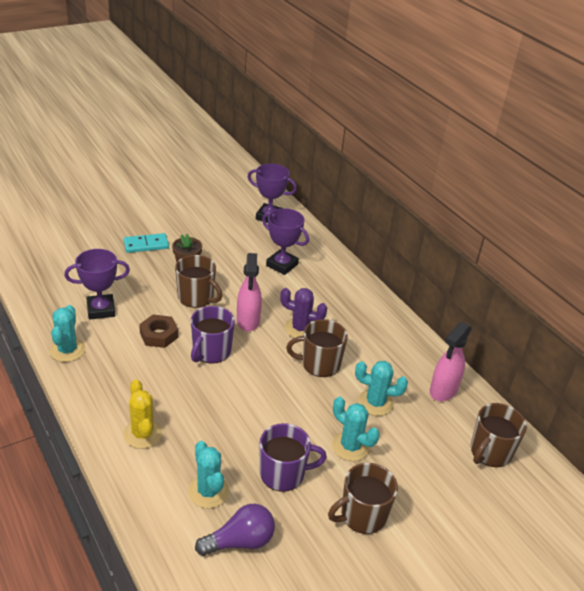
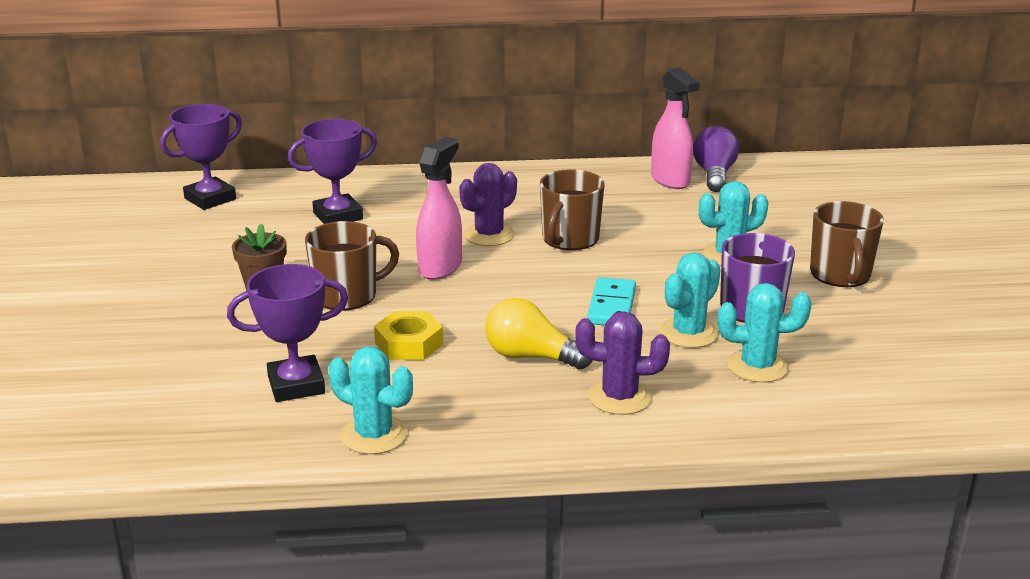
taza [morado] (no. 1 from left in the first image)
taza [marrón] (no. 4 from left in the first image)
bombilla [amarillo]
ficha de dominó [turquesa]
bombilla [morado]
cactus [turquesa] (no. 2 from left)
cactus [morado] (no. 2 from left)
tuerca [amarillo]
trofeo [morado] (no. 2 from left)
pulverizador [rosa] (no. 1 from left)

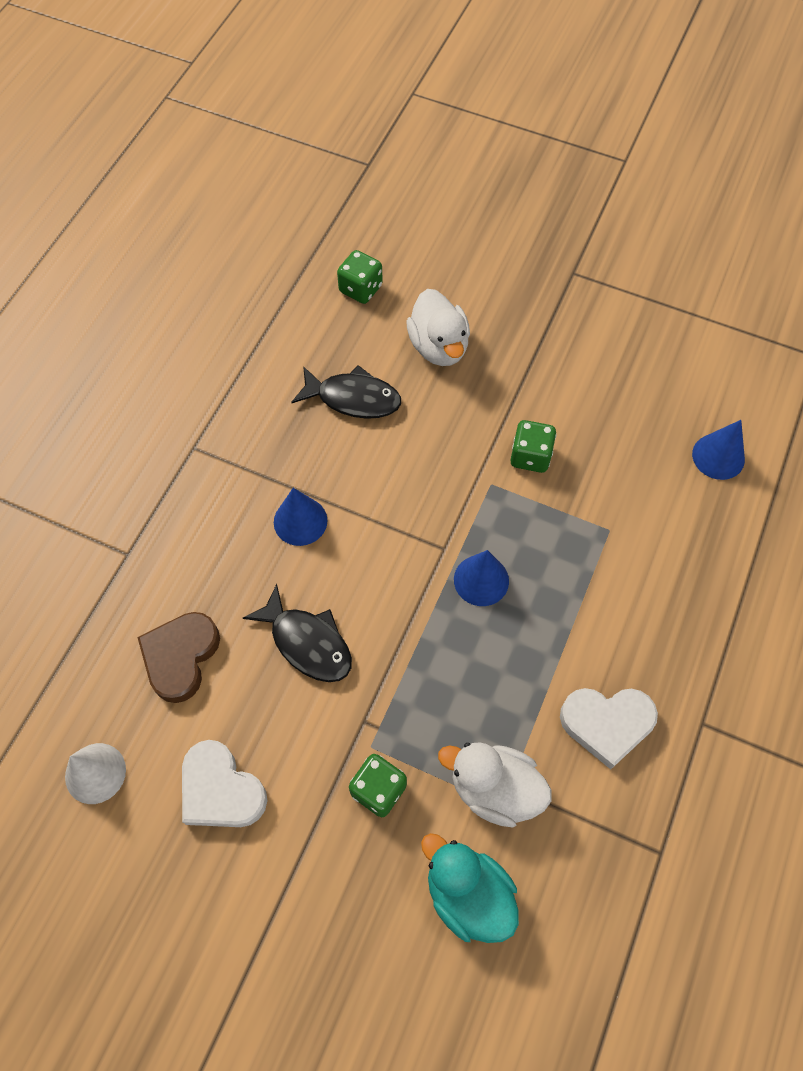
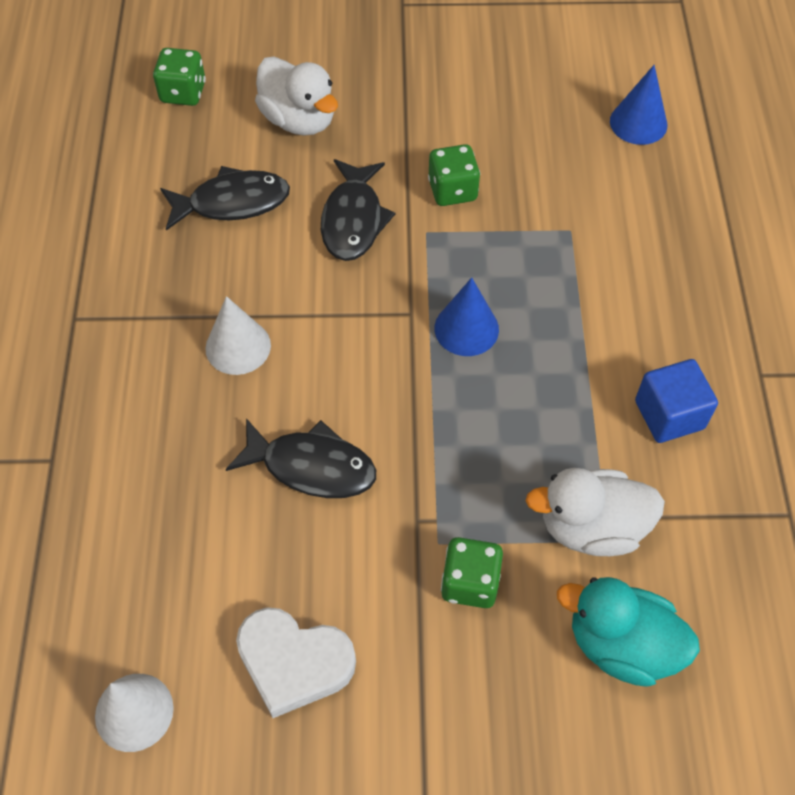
corazón [marrón]
pez [negro] (no. 3 from left)
cubo [azul]
cono [blanco] (no. 2 from left)

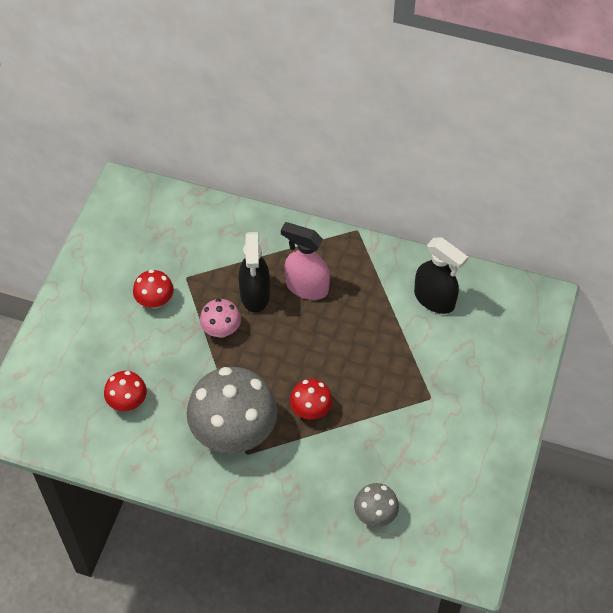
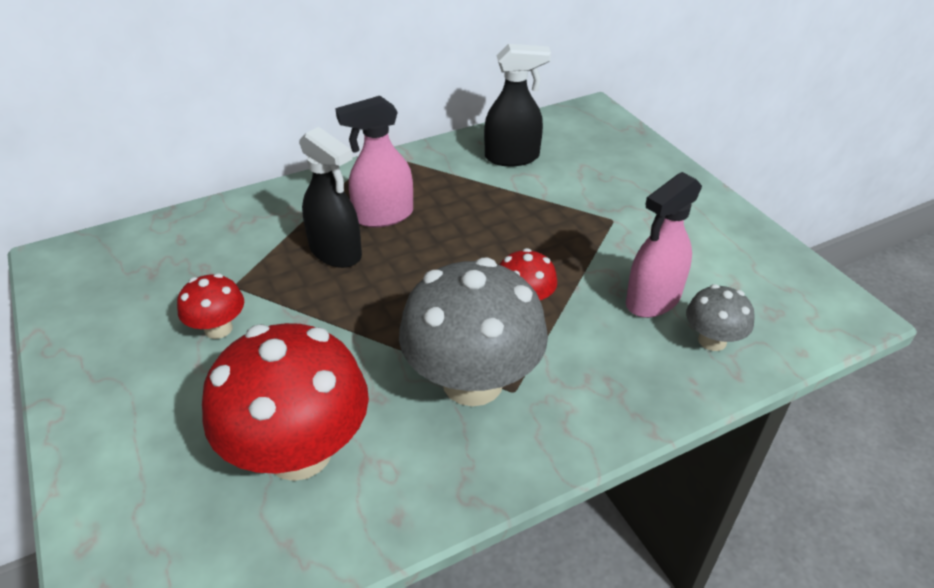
seta [rosa]
pulverizador [rosa] (no. 2 from left)
seta [rojo] (no. 2 from left)

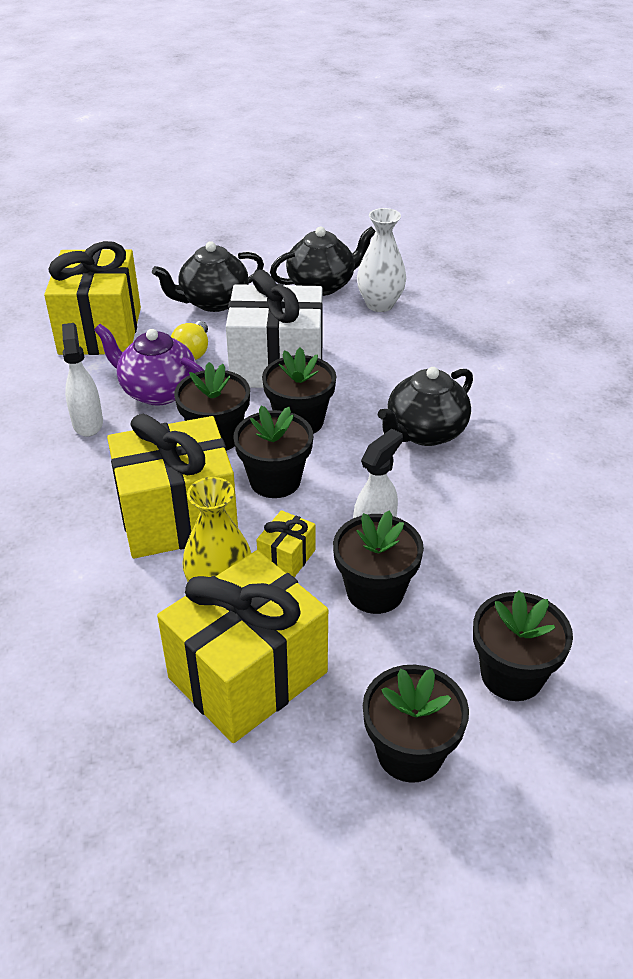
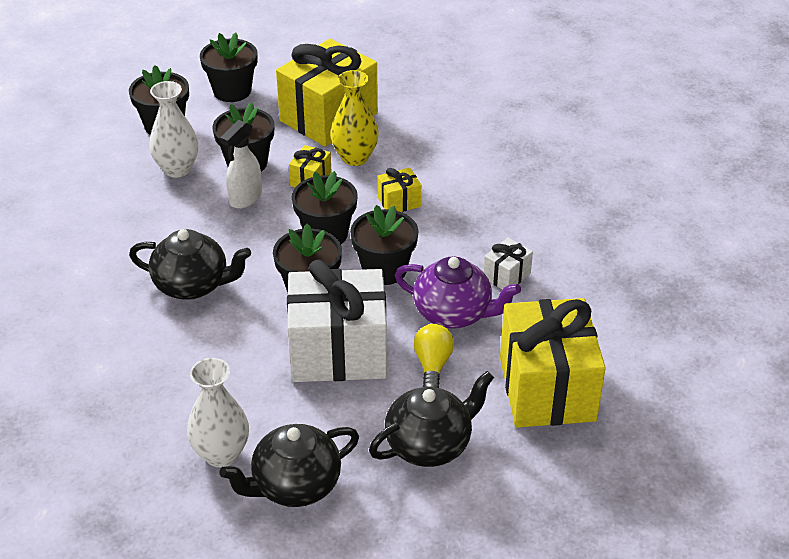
florero [blanco] (no. 1 from left)
regalo [blanco] (no. 2 from left)
tetera [negro] (no. 1 from left)
regalo [amarillo] (no. 3 from left)

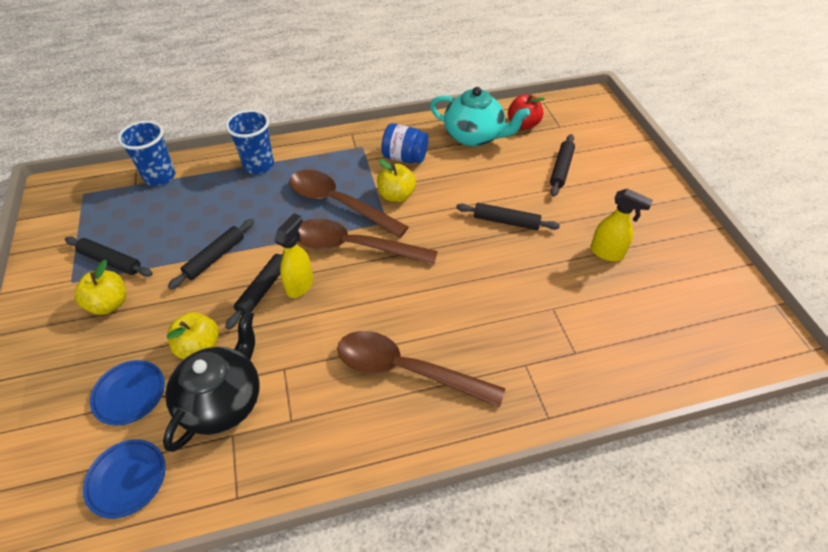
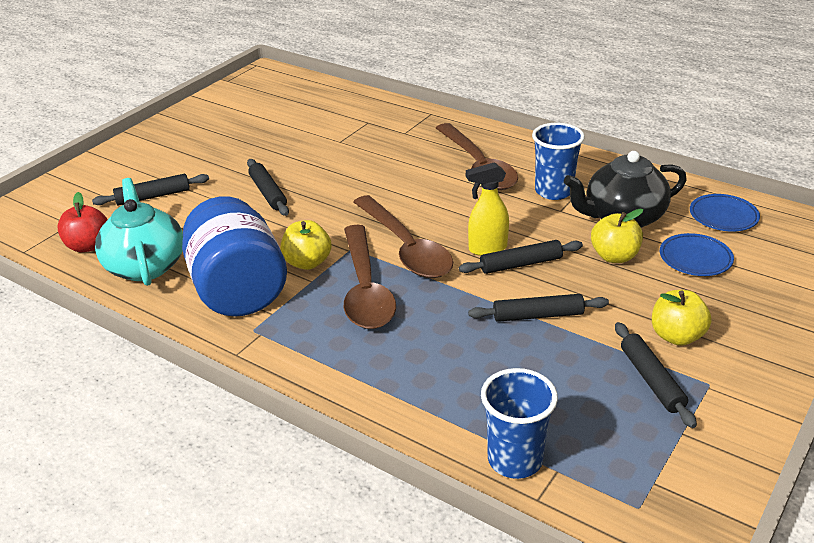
pulverizador [amarillo] (no. 2 from left in the first image)
vaso [azul] (no. 2 from left)
tarro [azul]

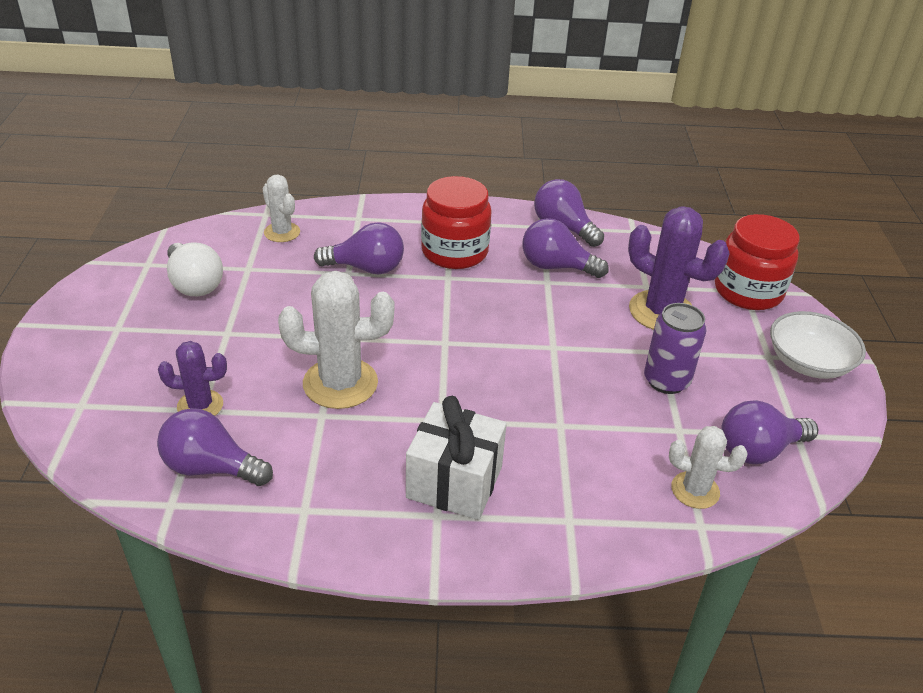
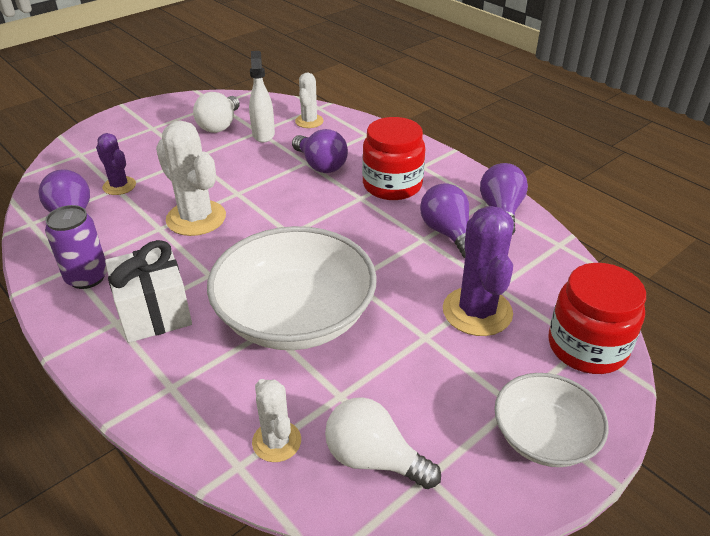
cuenco [blanco] (no. 1 from left)
pulverizador [blanco]
lata [morado]
bombilla [blanco] (no. 2 from left)

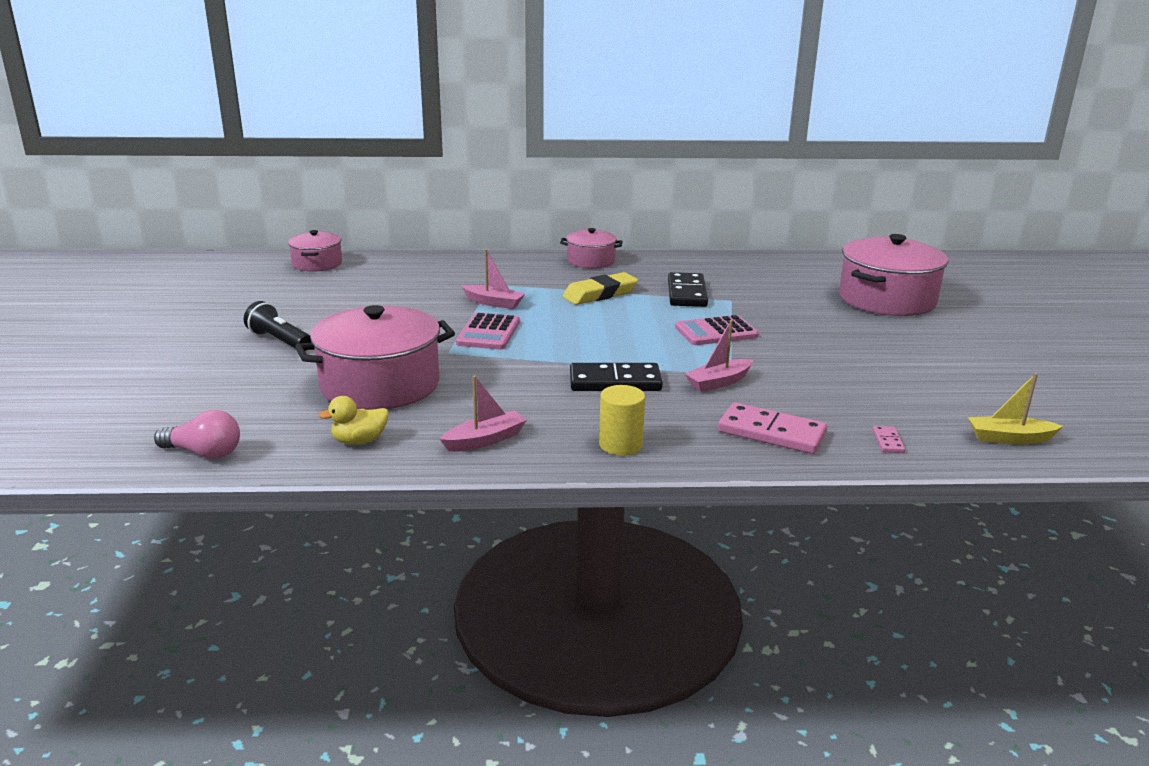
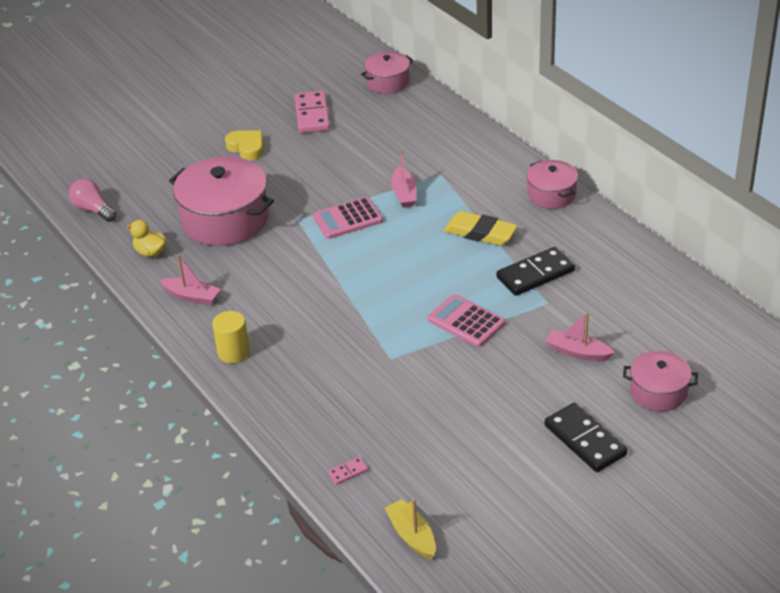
ficha de dominó [negro] (no. 2 from left)
barco [rosa] (no. 3 from left)
ficha de dominó [rosa] (no. 1 from left)
corazón [amarillo]
bombilla [rosa]
olla [rosa] (no. 4 from left)

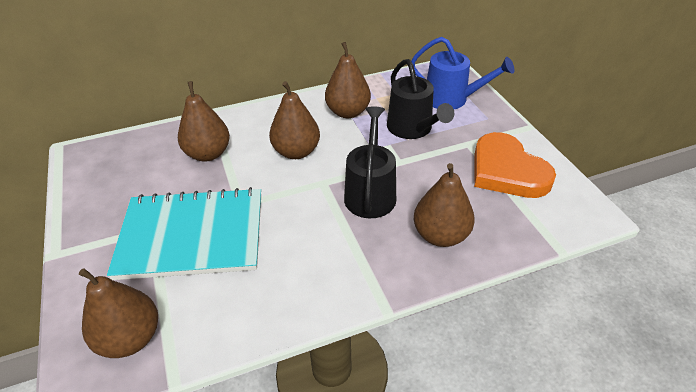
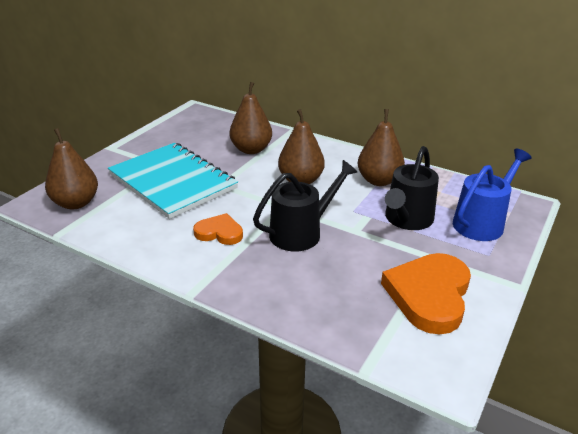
pera [marrón] (no. 5 from left in the first image)
corazón [naranja] (no. 1 from left)
regadera [azul]

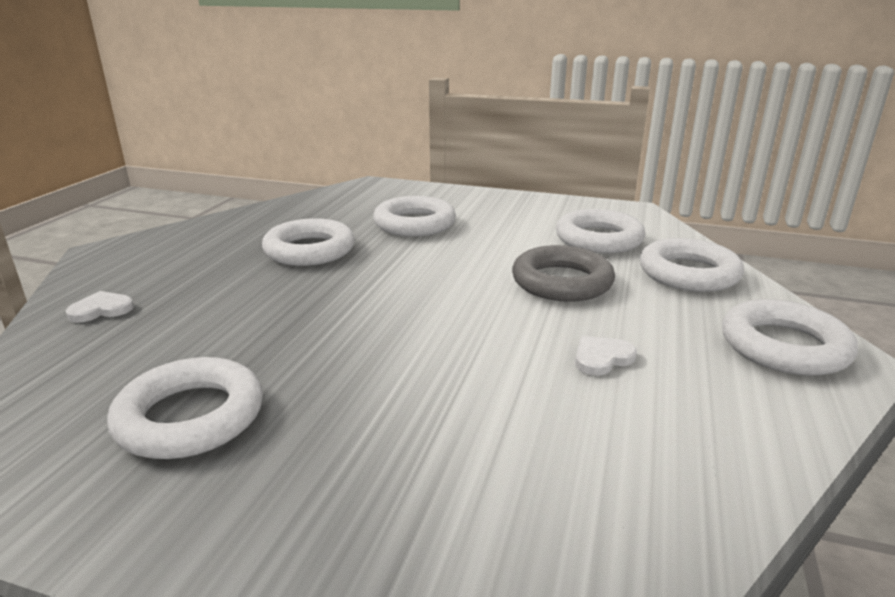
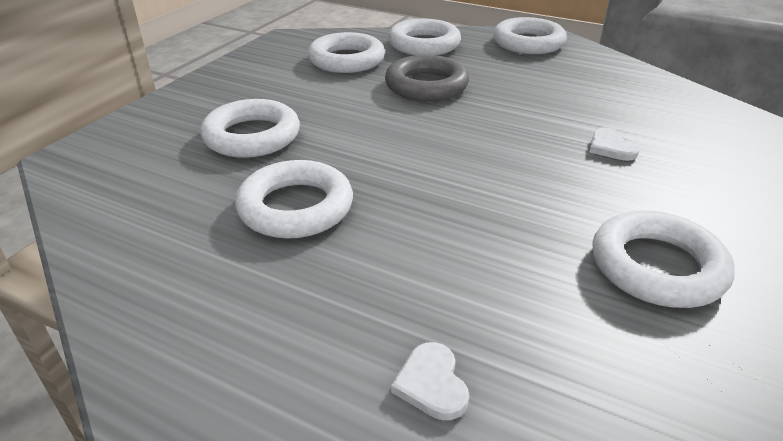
corazón [blanco] (no. 2 from left)

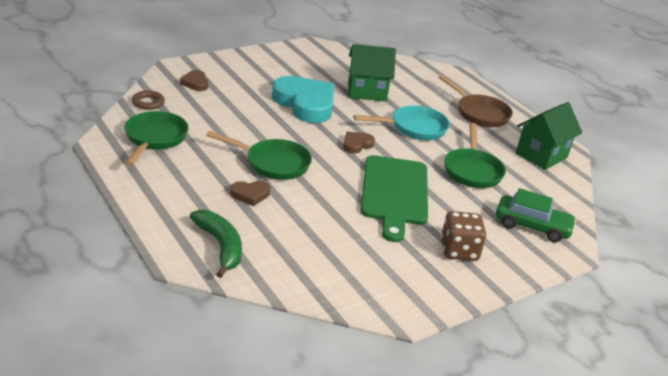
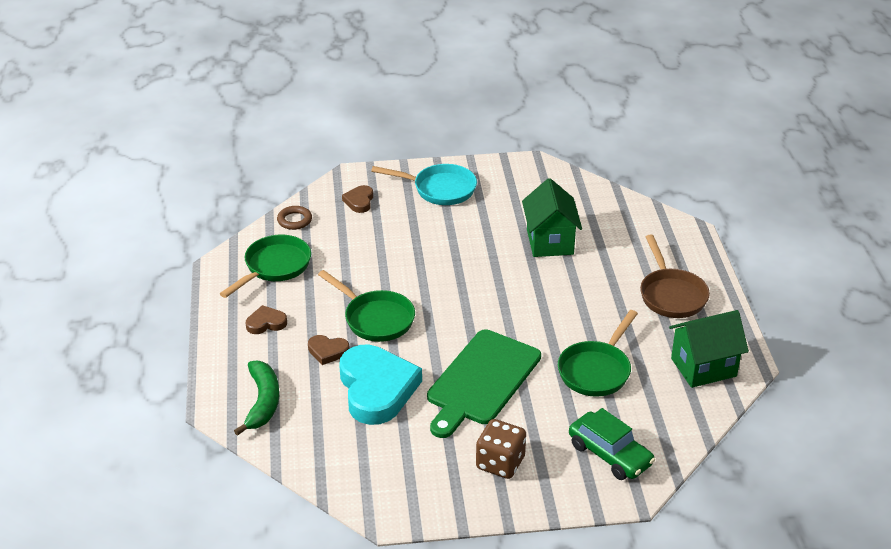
corazón [turquesa]
corazón [marrón] (no. 1 from left)
sartén [turquesa]
casa [verde] (no. 1 from left)

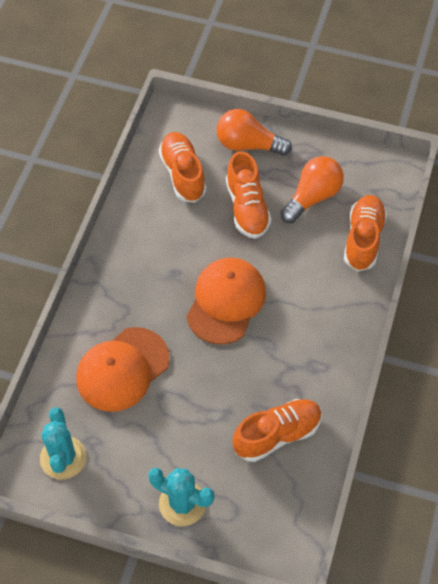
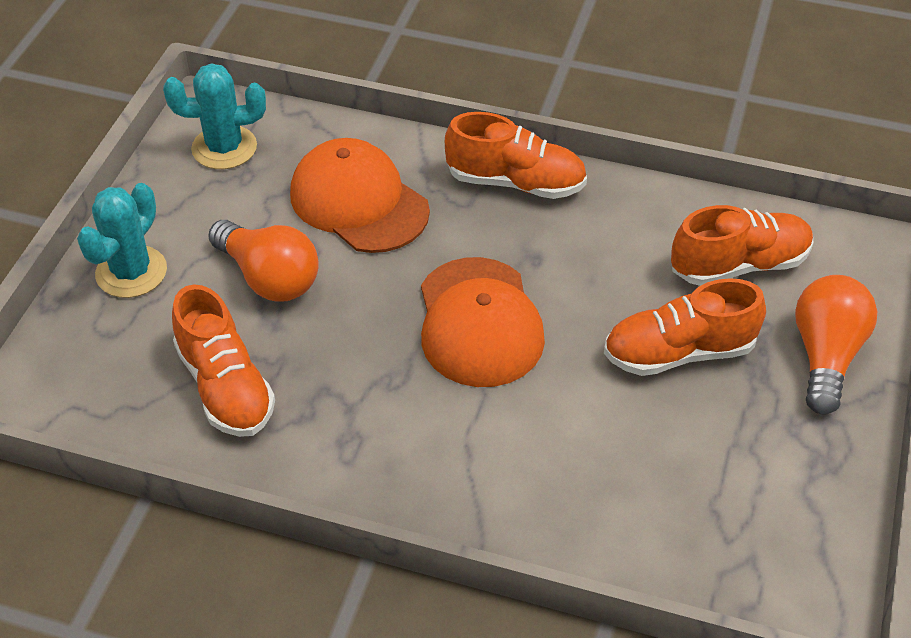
bombilla [naranja] (no. 1 from left)
zapato [naranja] (no. 2 from left)
gorra [naranja] (no. 2 from left)

